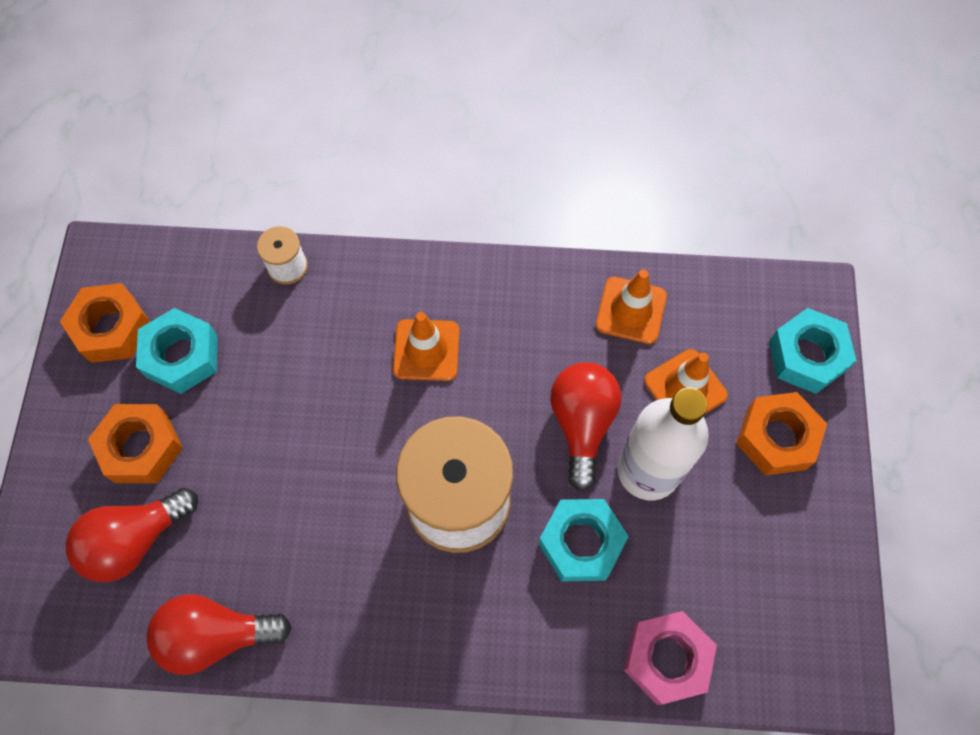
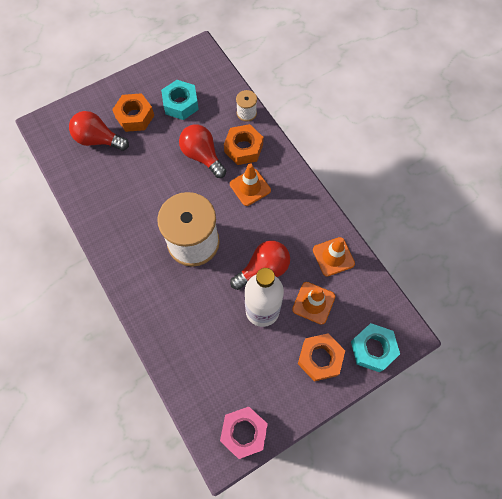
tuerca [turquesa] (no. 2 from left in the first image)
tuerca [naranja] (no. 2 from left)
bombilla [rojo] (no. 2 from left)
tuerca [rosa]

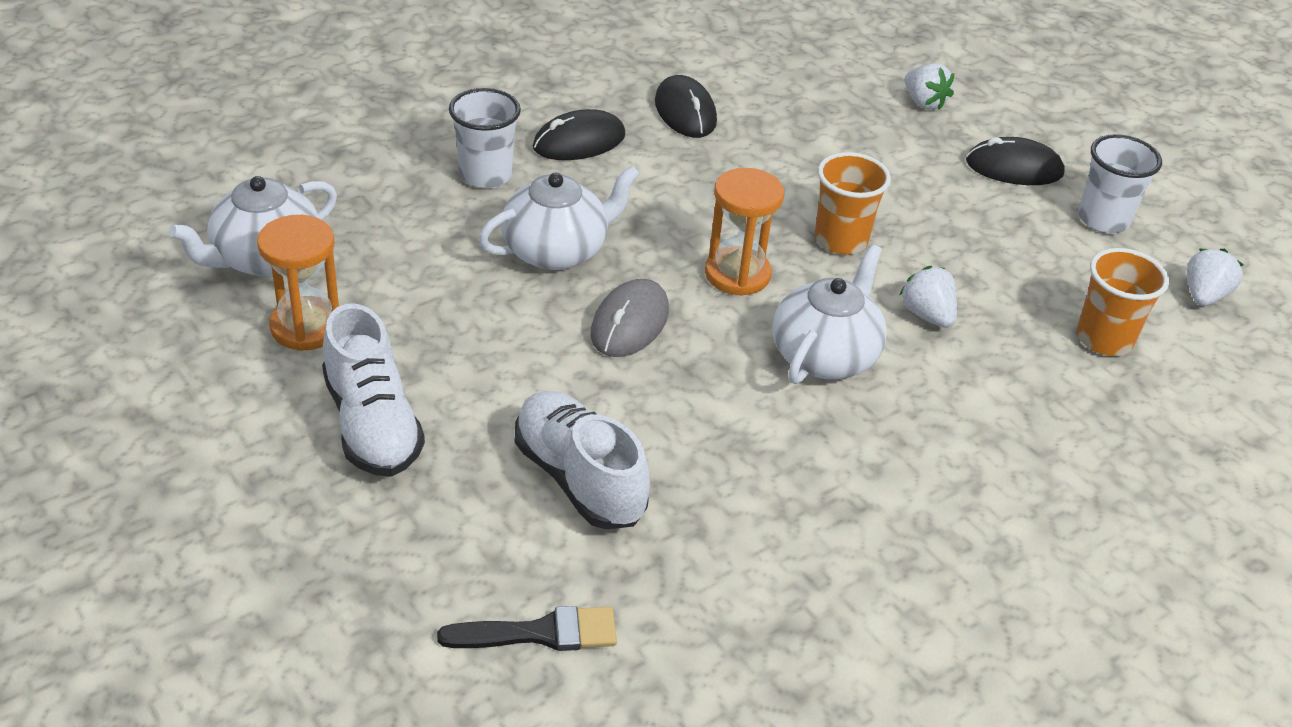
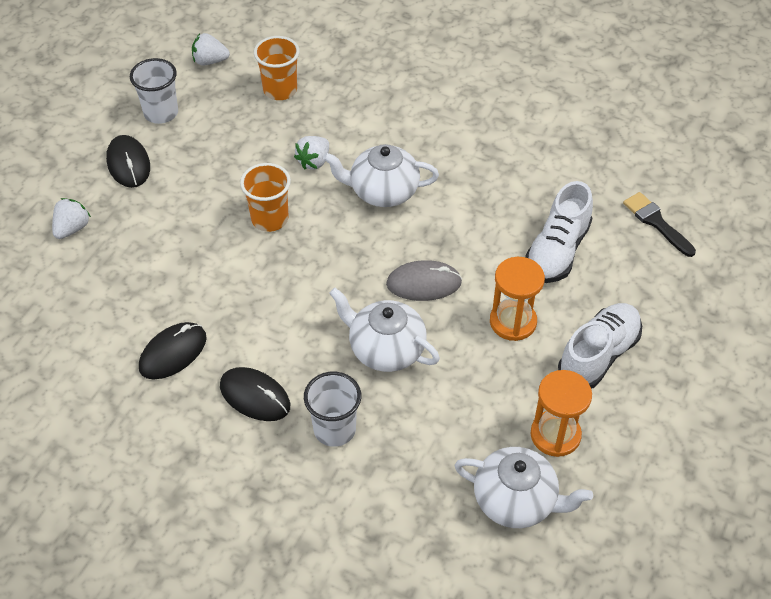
reloj de arena [naranja] (no. 1 from left)

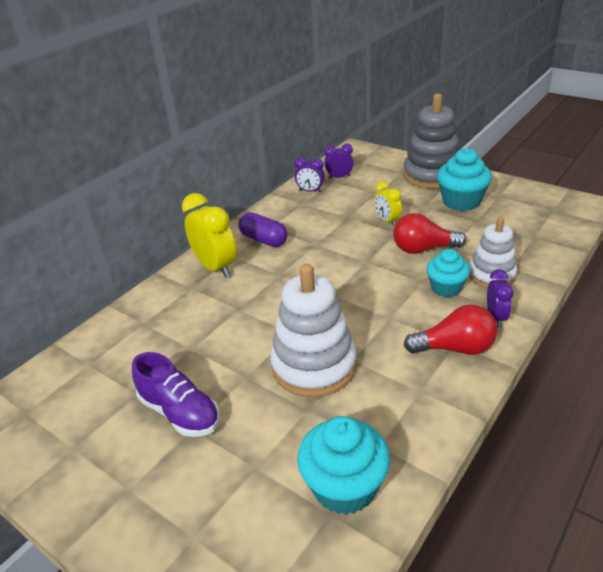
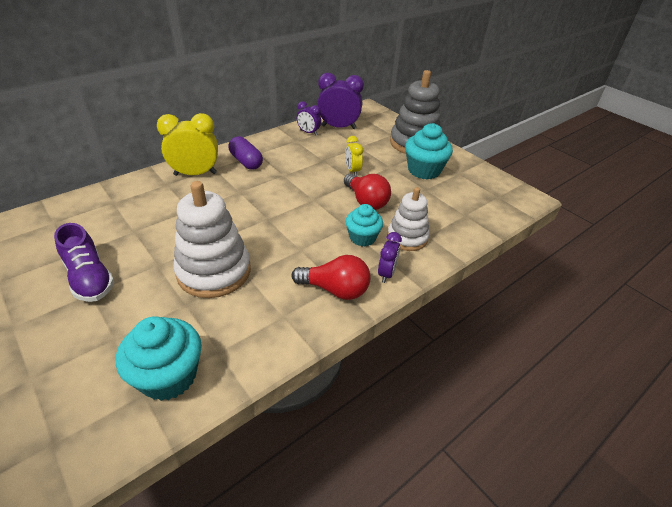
despertador [amarillo] (no. 1 from left)
bombilla [rojo] (no. 2 from left)
despertador [morado] (no. 2 from left)

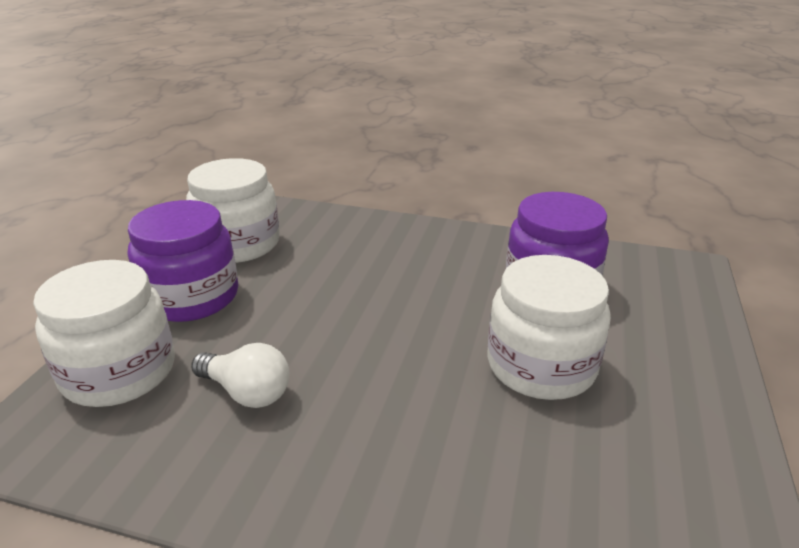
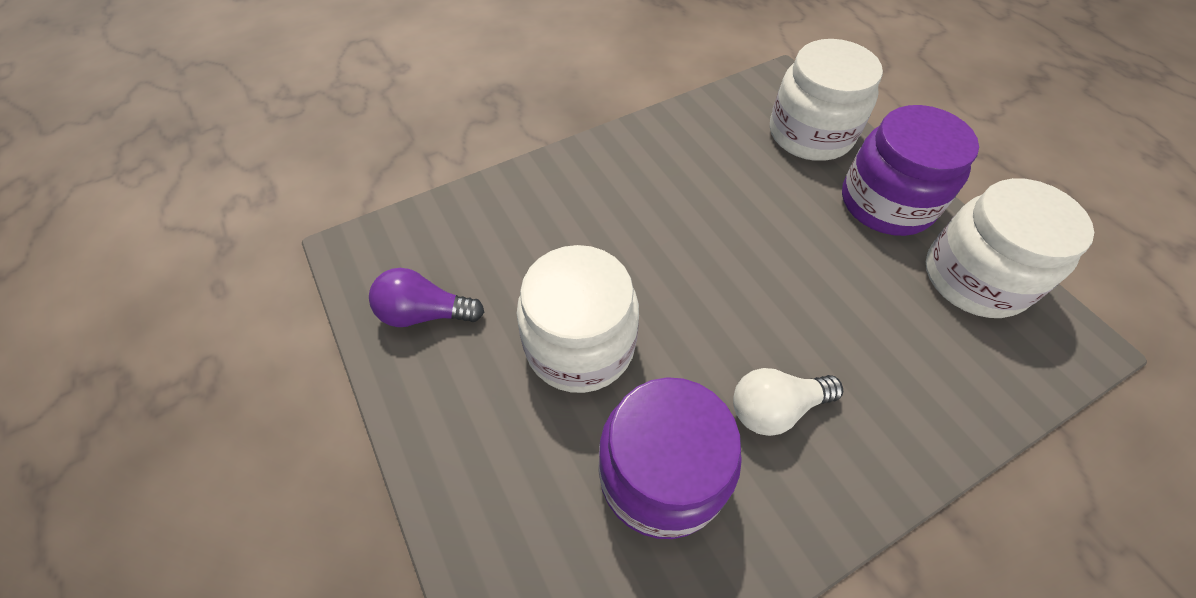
bombilla [morado]
bombilla [blanco]

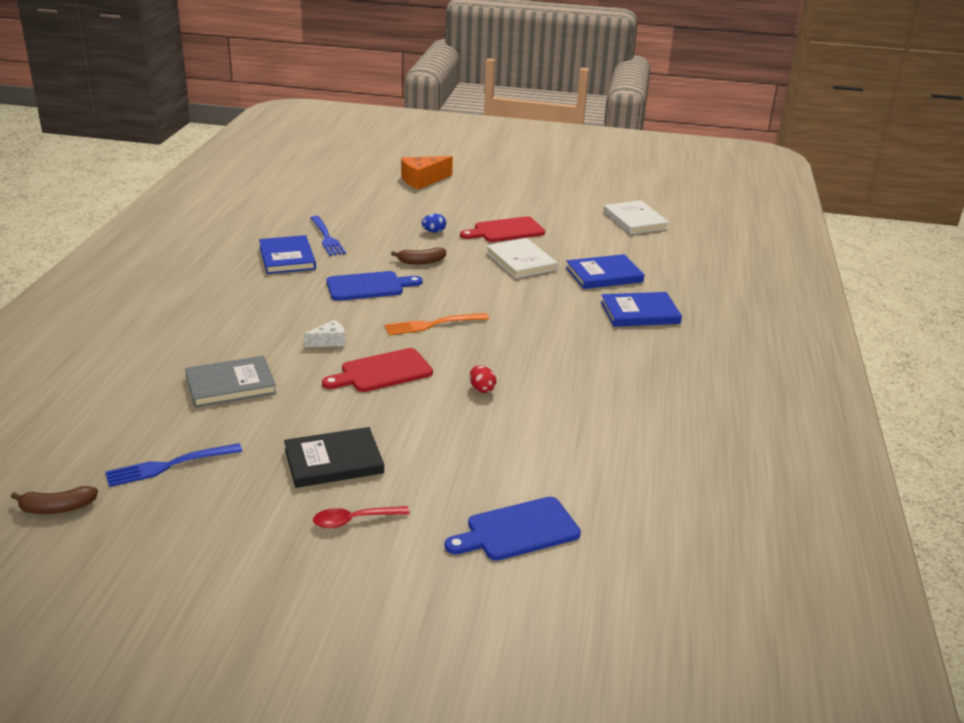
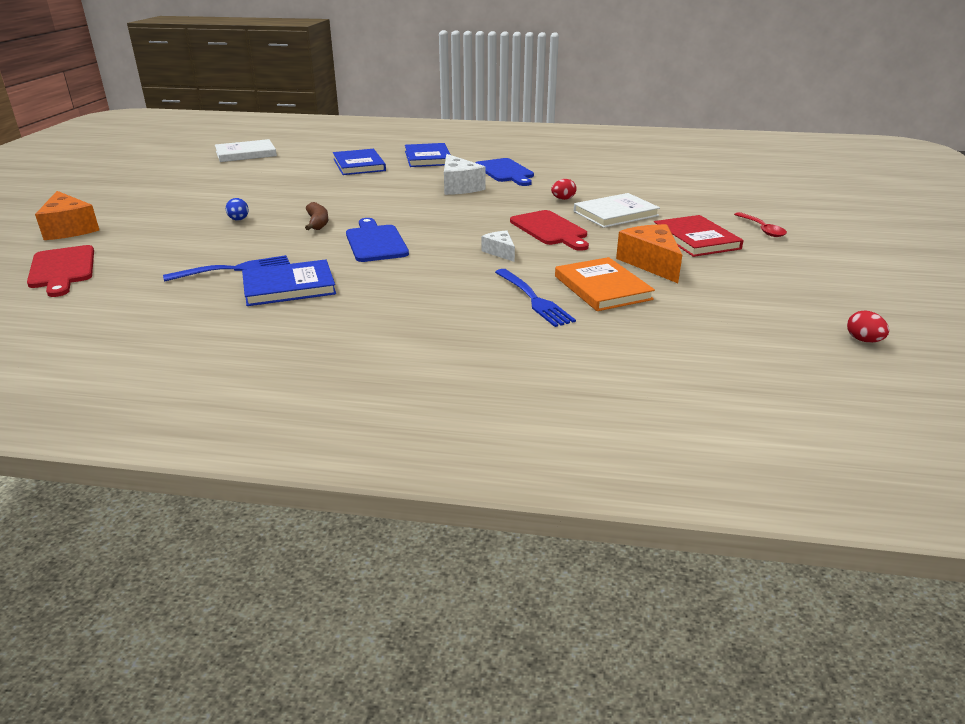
tenedor [naranja]
queso [blanco] (no. 1 from left)
queso [naranja] (no. 2 from left)
tenedor [azul] (no. 2 from left)
tabla de cortar [azul] (no. 2 from left)
tabla de cortar [rojo] (no. 1 from left)
libro [blanco] (no. 2 from left)
huevo [rojo] (no. 2 from left)
libro [naranja]
libro [rojo]

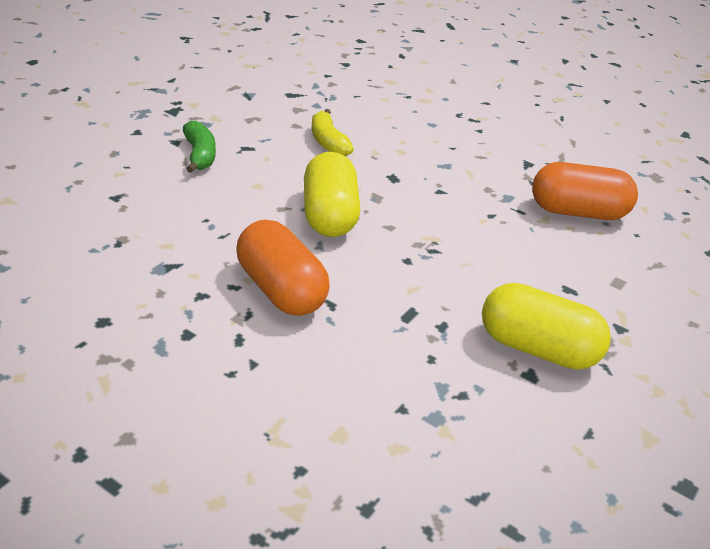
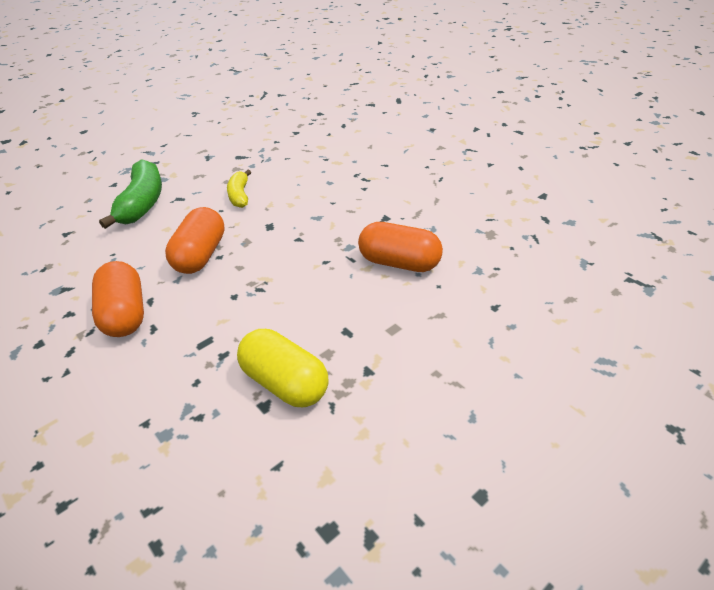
cápsula [naranja] (no. 2 from left)
plátano [verde]

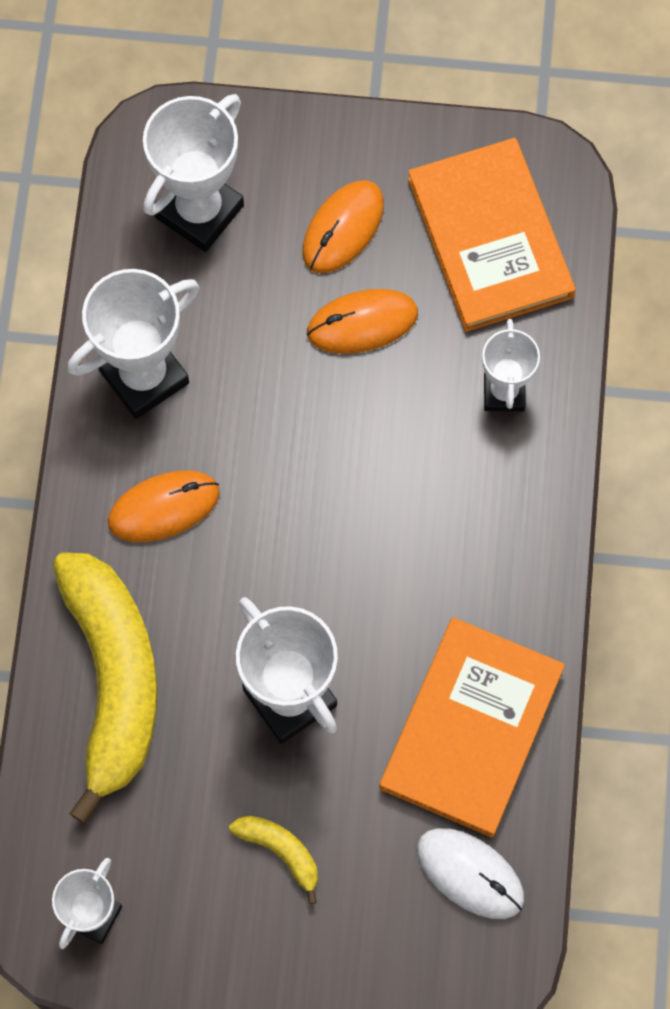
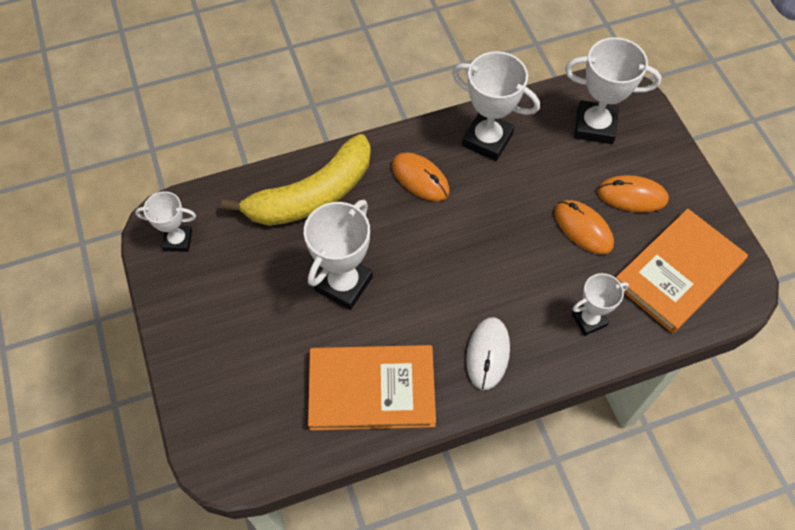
plátano [amarillo] (no. 2 from left in the first image)
ratón [blanco]

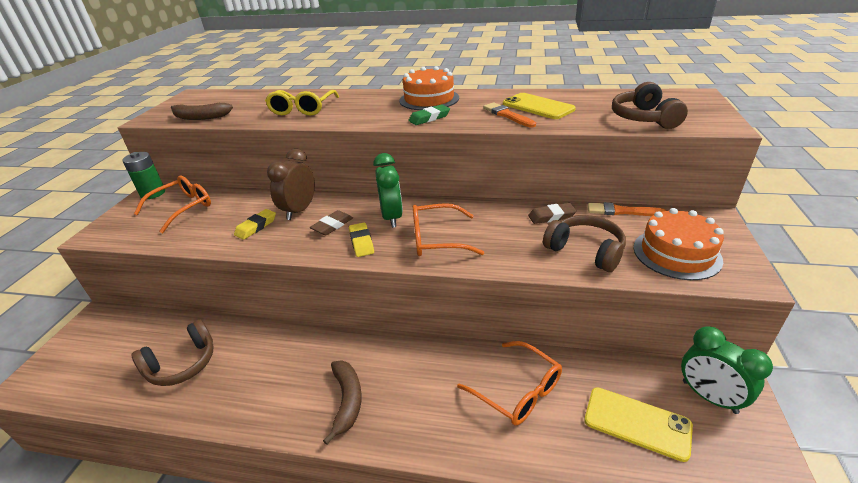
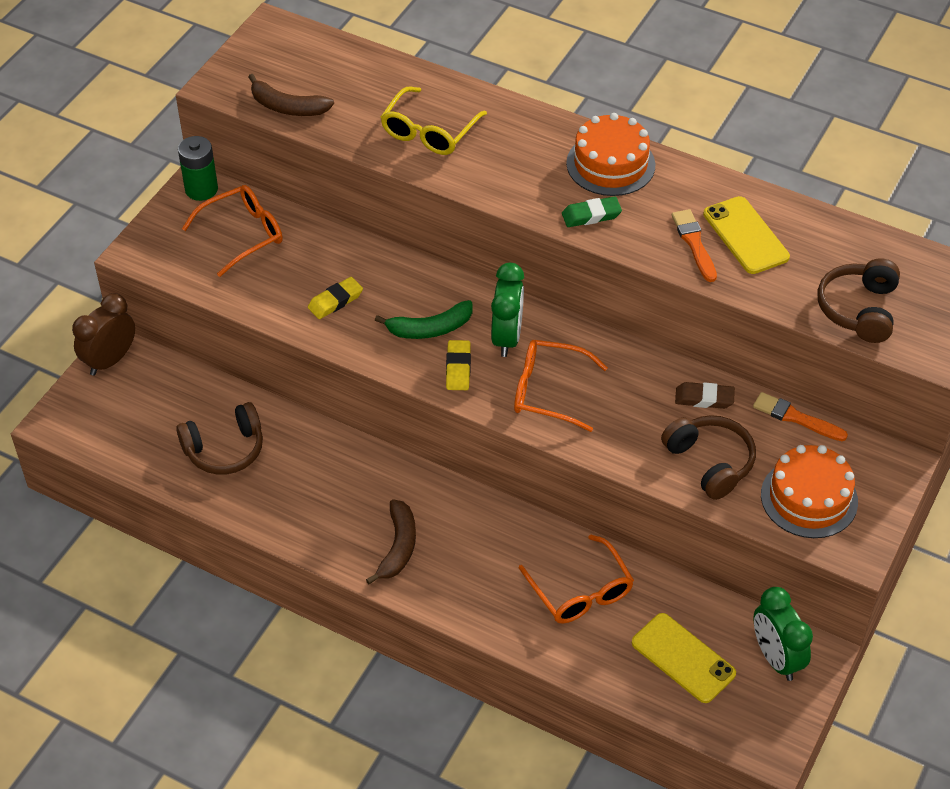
despertador [marrón]
plátano [verde]

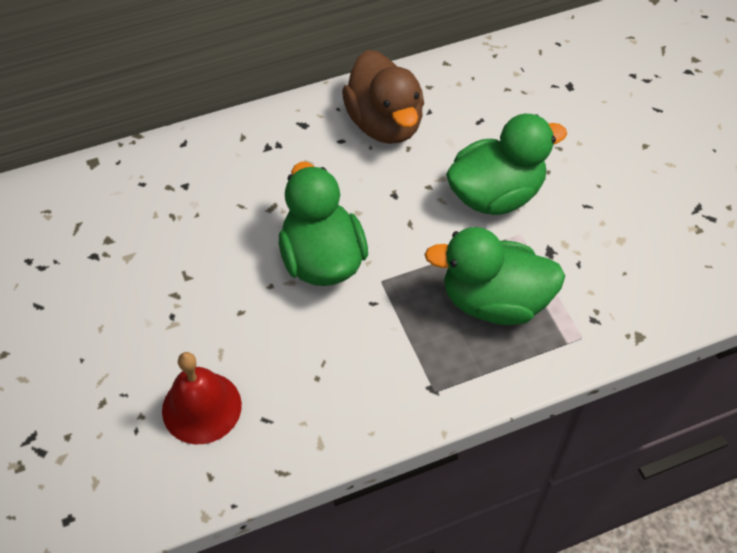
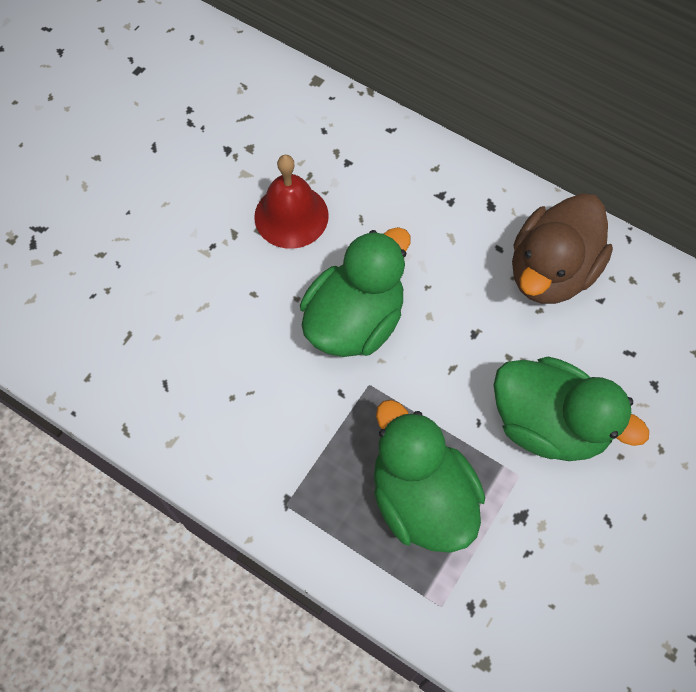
campana [rojo]

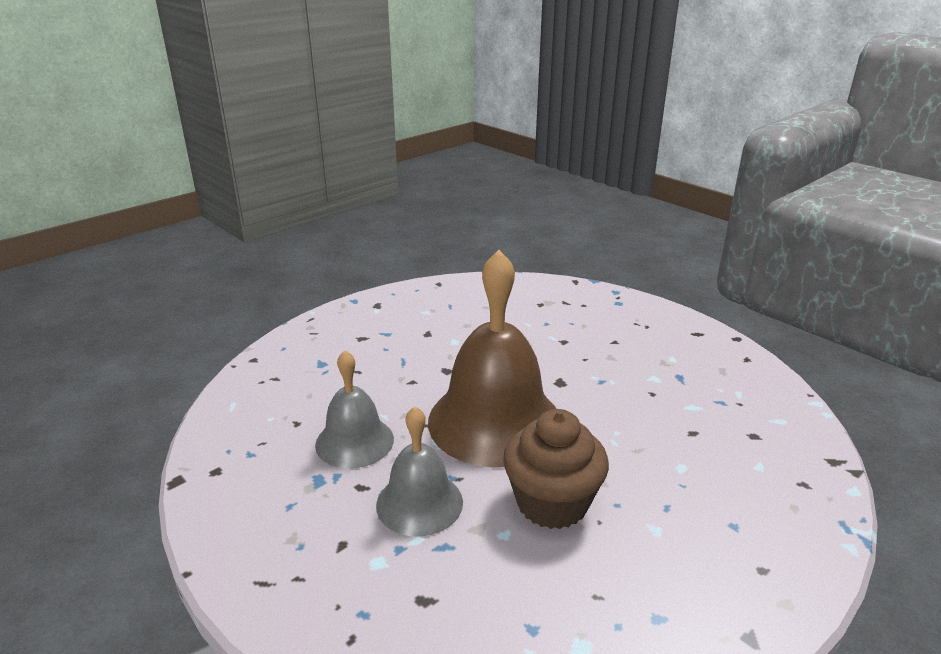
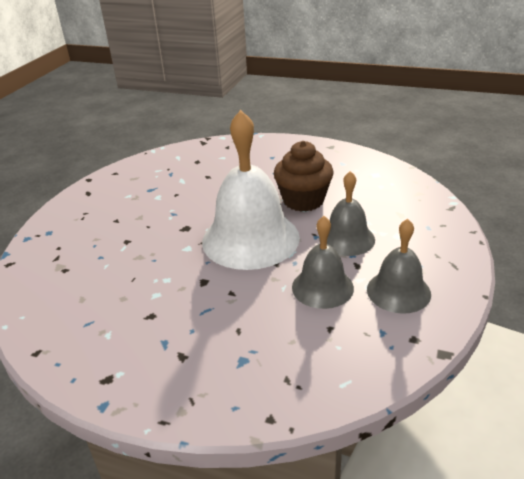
campana [gris] (no. 3 from left)
campana [blanco]

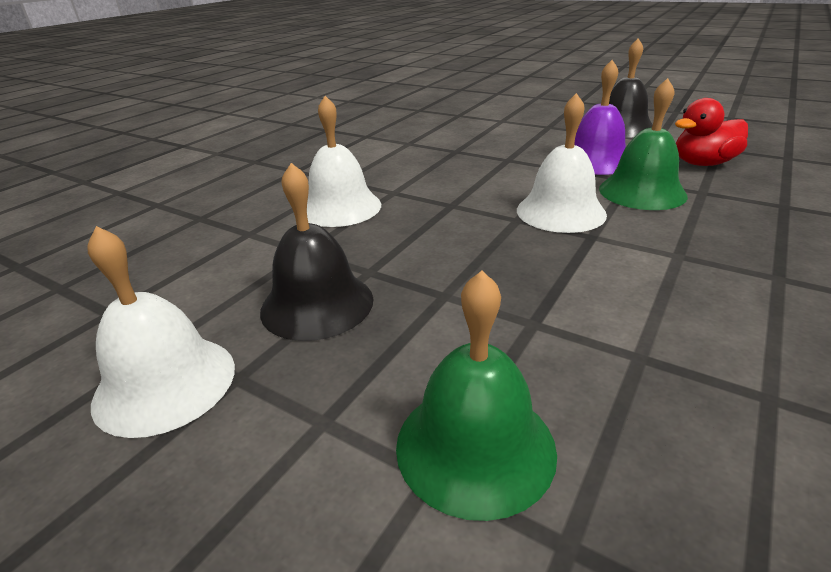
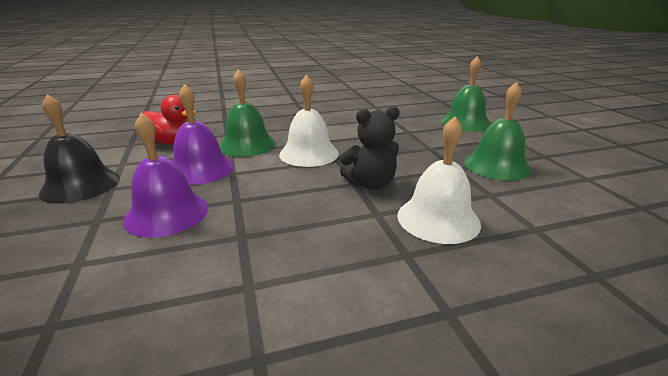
campana [blanco] (no. 1 from left in the first image)
campana [morado] (no. 1 from left)
osito [negro]
campana [verde] (no. 3 from left)

